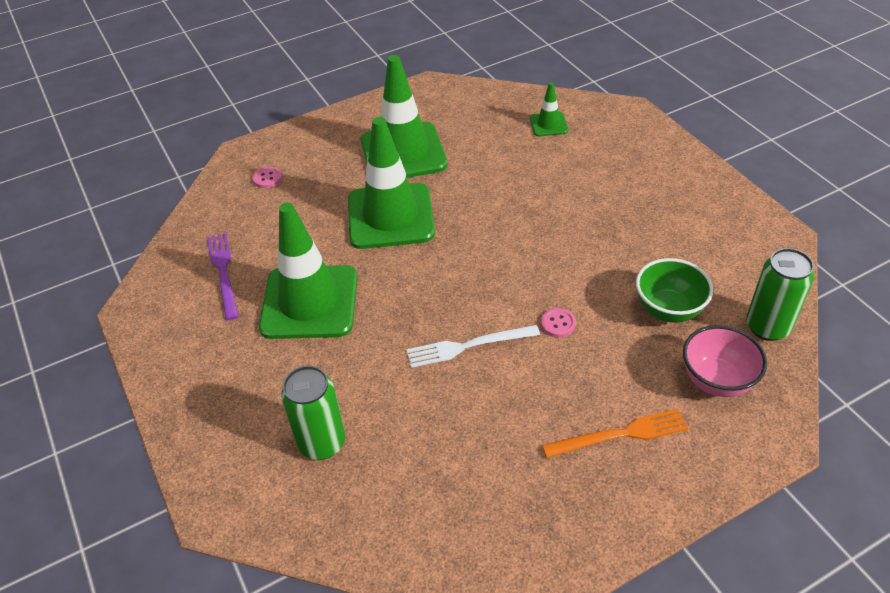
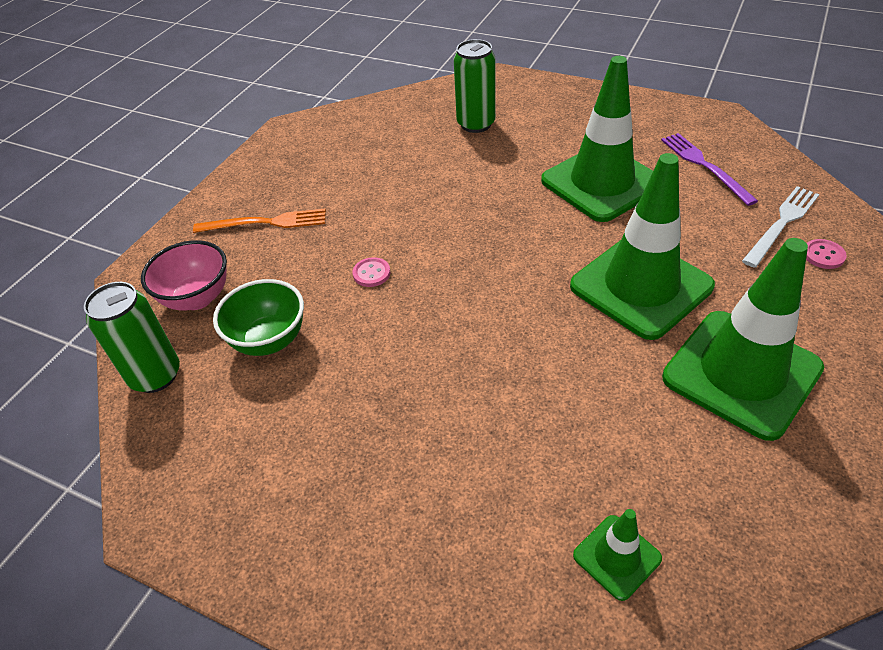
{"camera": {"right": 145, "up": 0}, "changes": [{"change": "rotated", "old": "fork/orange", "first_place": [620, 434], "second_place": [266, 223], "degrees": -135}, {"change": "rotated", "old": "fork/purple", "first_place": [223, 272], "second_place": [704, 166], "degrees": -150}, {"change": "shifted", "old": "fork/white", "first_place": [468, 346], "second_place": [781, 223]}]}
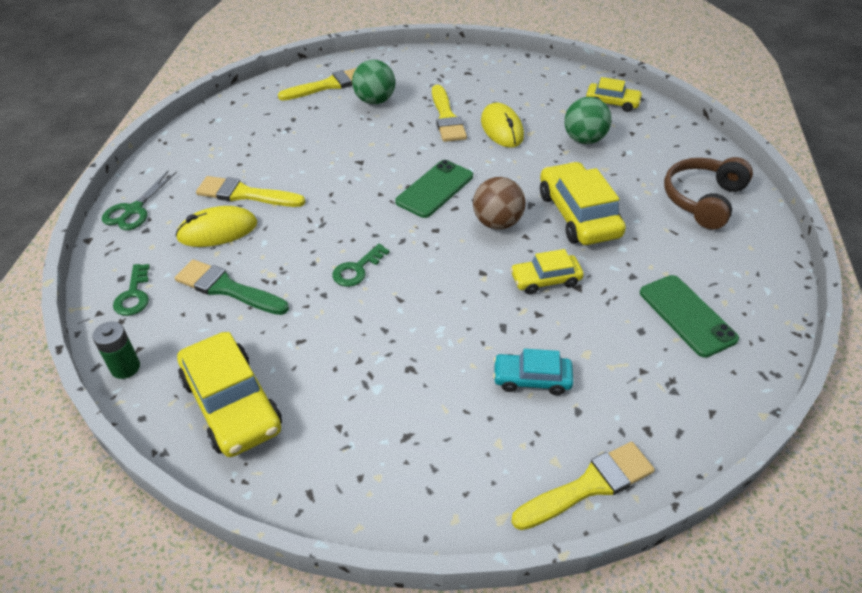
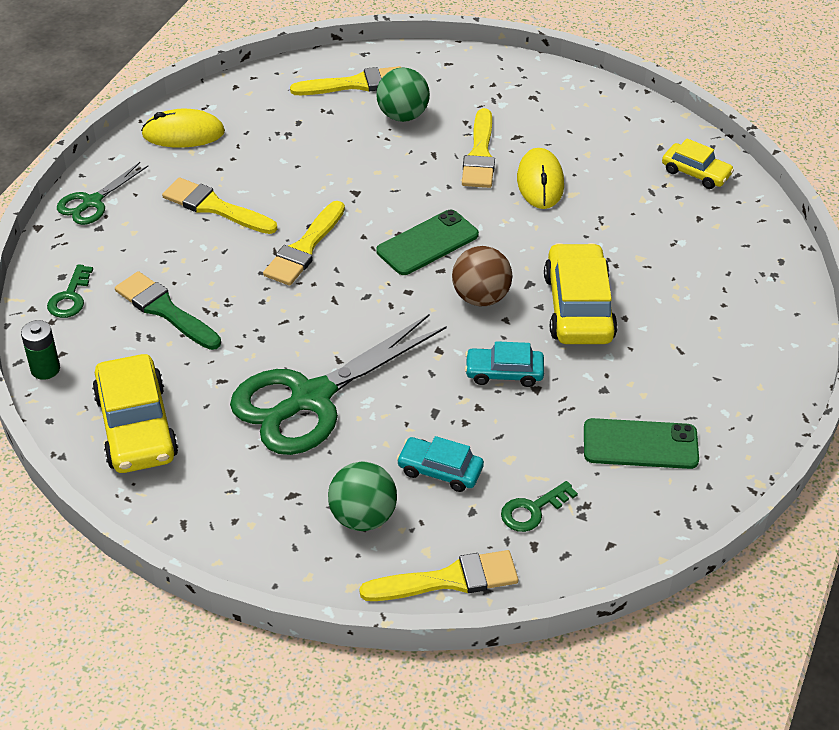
{"camera": {"right": 15, "up": 0}, "changes": [{"change": "shifted", "old": "mouse/yellow", "first_place": [217, 231], "second_place": [183, 133]}, {"change": "new", "new": "scissors/green", "second_place": [311, 398]}, {"change": "new", "new": "brush/yellow", "second_place": [304, 248]}, {"change": "shifted", "old": "ball/green", "first_place": [584, 140], "second_place": [363, 517]}, {"change": "repainted", "old": "car/yellow", "new": "car/turquoise", "first_place": [545, 280], "second_place": [504, 373]}, {"change": "shifted", "old": "key/green", "first_place": [357, 269], "second_place": [532, 510]}, {"change": "rotated", "old": "phone/green", "first_place": [687, 315], "second_place": [640, 444], "degrees": -75}, {"change": "gone", "old": "headphones/brown", "first_place": [703, 200]}]}
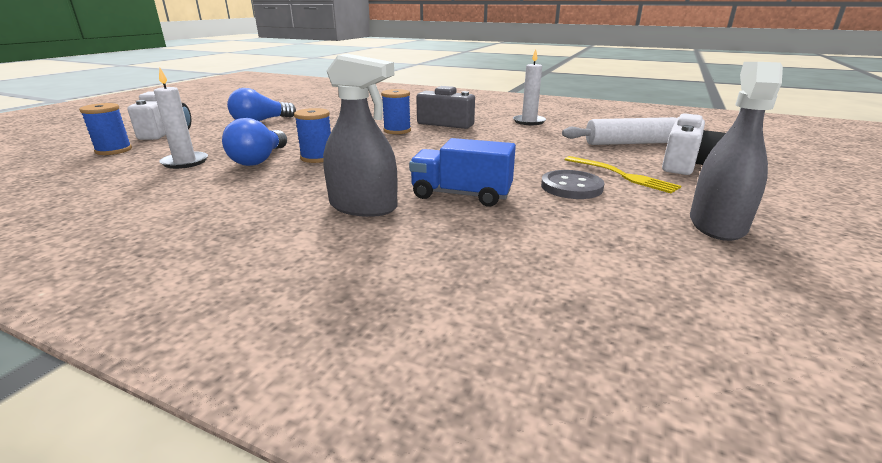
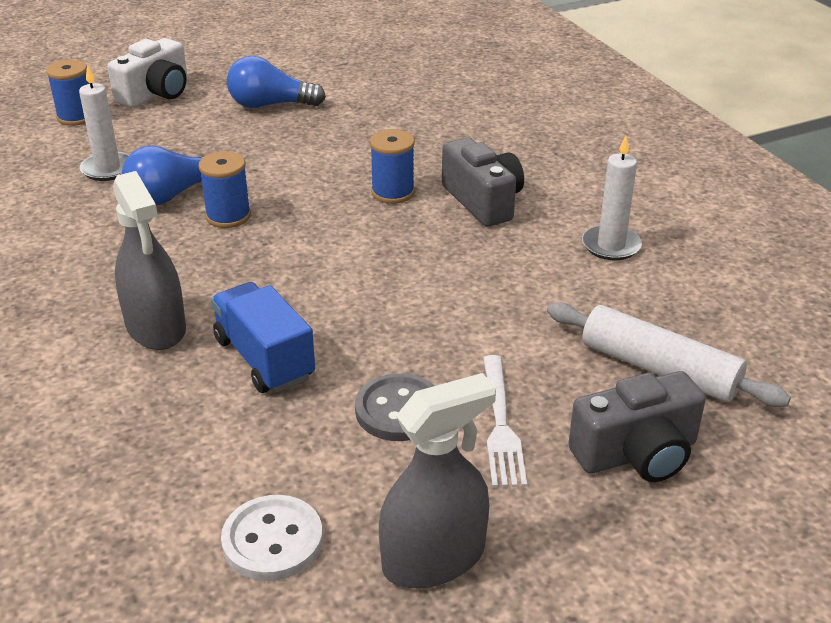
{"camera": {"right": 40, "up": 10}, "changes": [{"change": "new", "new": "button/white", "second_place": [272, 540]}, {"change": "repainted", "old": "fork/yellow", "new": "fork/white", "first_place": [622, 175], "second_place": [501, 425]}, {"change": "repainted", "old": "camera/white", "new": "camera/grey", "first_place": [685, 164], "second_place": [637, 454]}]}
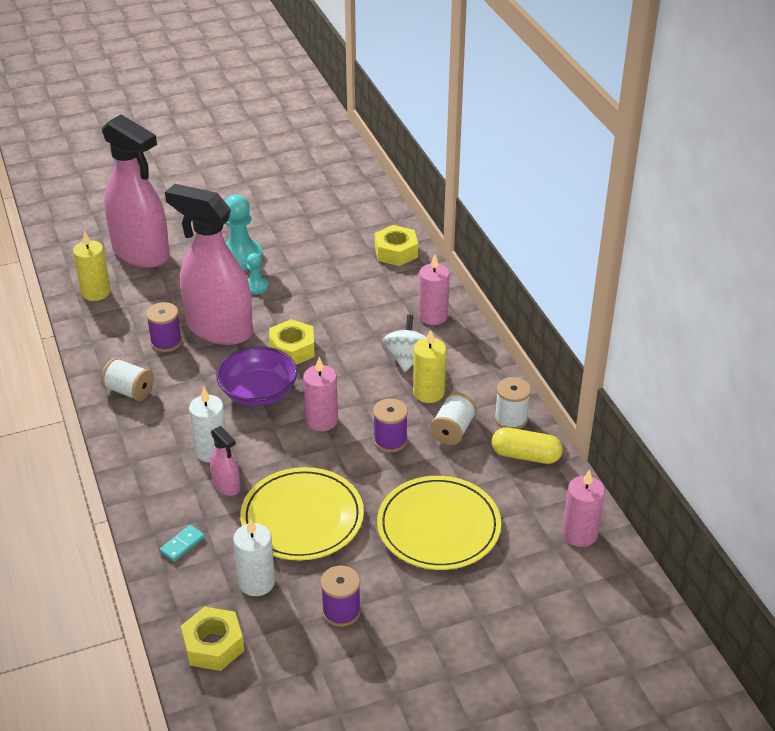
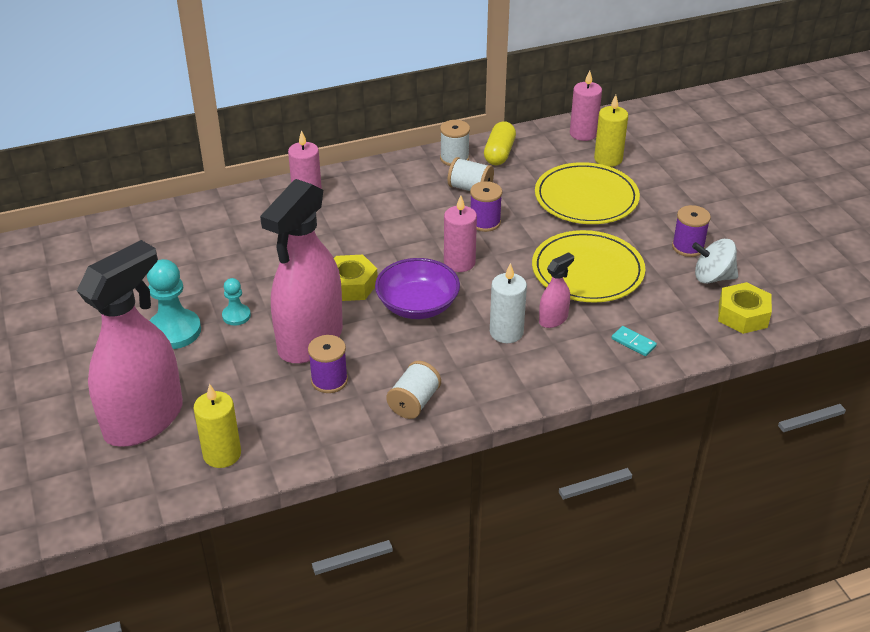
{"camera": {"right": -90, "up": 0}, "changes": [{"change": "shifted", "old": "candle/yellow", "first_place": [428, 393], "second_place": [608, 159]}, {"change": "shifted", "old": "spinning top/white", "first_place": [407, 358], "second_place": [712, 277]}, {"change": "gone", "old": "candle/white", "first_place": [256, 582]}, {"change": "gone", "old": "nut/yellow", "first_place": [396, 252]}]}
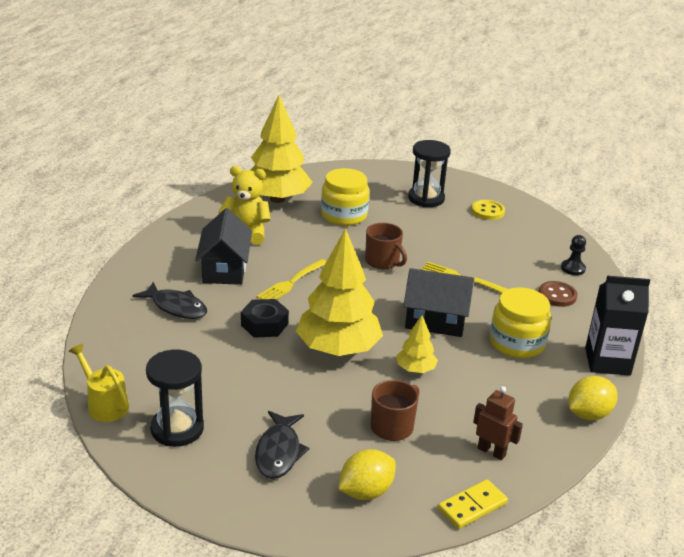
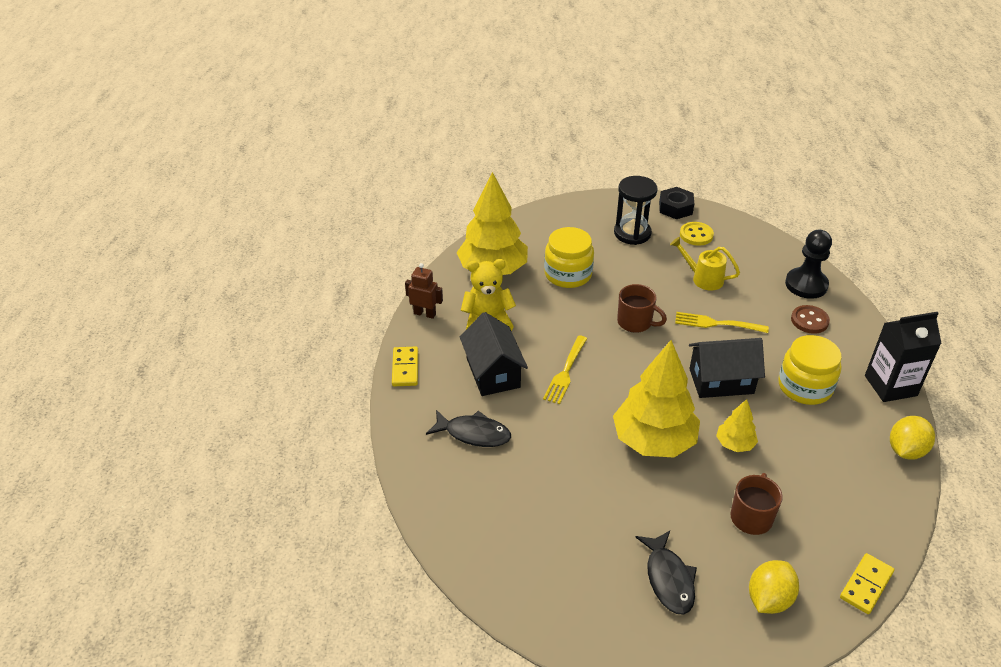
{"camera": {"right": -15, "up": 10}, "changes": [{"change": "new", "new": "domino/yellow", "second_place": [405, 368]}, {"change": "shifted", "old": "robot/brown", "first_place": [491, 451], "second_place": [425, 314]}, {"change": "shifted", "old": "nut/black", "first_place": [264, 324], "second_place": [675, 208]}, {"change": "shifted", "old": "watering can/yellow", "first_place": [104, 404], "second_place": [703, 278]}, {"change": "scaled", "old": "pawn/black", "first_place": [573, 268], "second_place": [806, 285], "factor": 1.77}, {"change": "gone", "old": "hourglass/black", "first_place": [177, 429]}]}
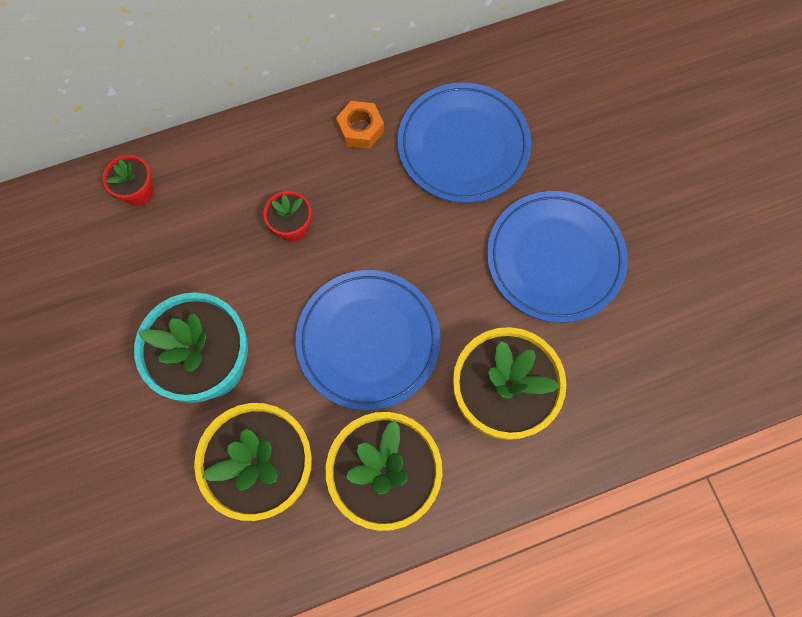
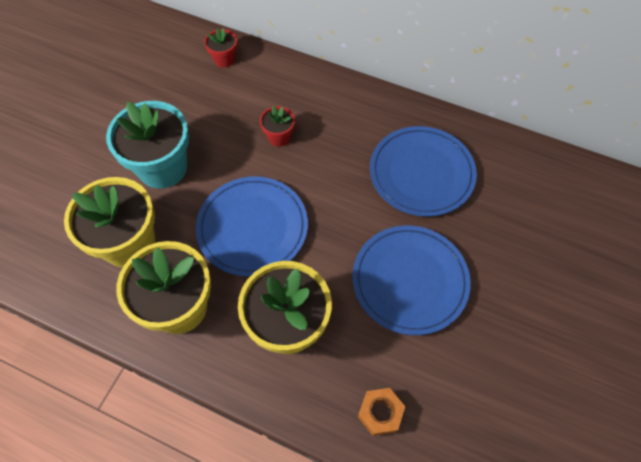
{"camera": {"right": 45, "up": -10}, "changes": [{"change": "shifted", "old": "nut/orange", "first_place": [360, 129], "second_place": [380, 413]}]}
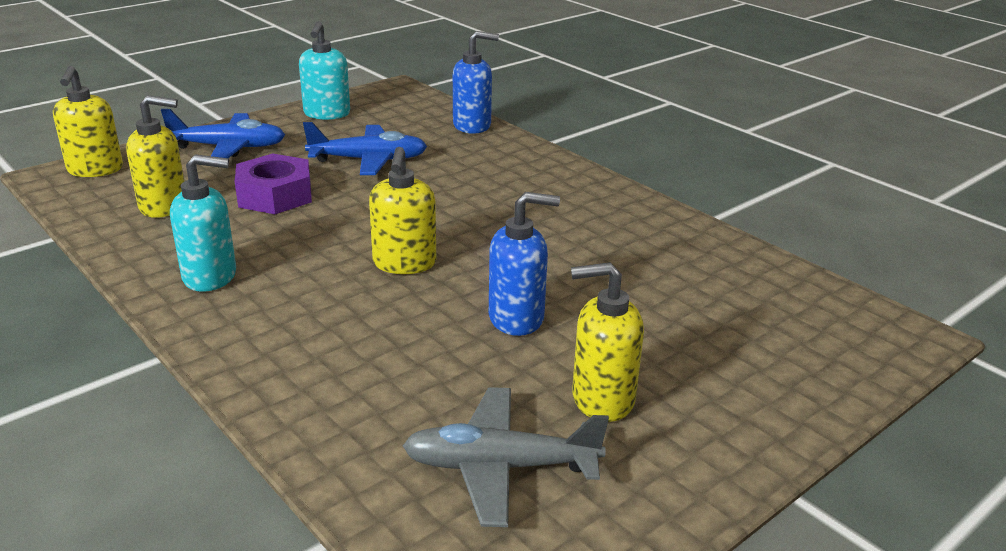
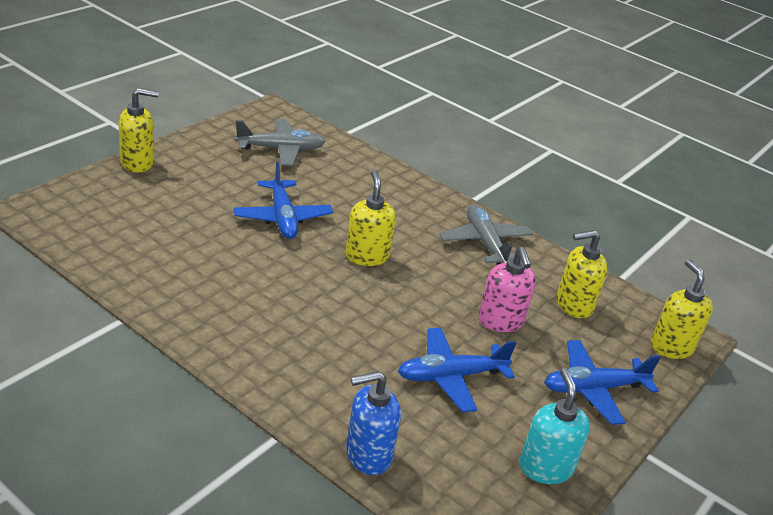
{"camera": {"right": 165, "up": 5}, "changes": [{"change": "shifted", "old": "soap dispenser/yellow", "first_place": [602, 399], "second_place": [138, 163]}, {"change": "swapped", "old": "soap dispenser/blue", "new": "plane/blue", "first_place": [517, 318], "second_place": [282, 218]}, {"change": "swapped", "old": "soap dispenser/turquoise", "new": "plane/grey", "first_place": [210, 276], "second_place": [485, 243]}, {"change": "swapped", "old": "nut/purple", "new": "soap dispenser/pink", "first_place": [275, 195], "second_place": [500, 321]}]}
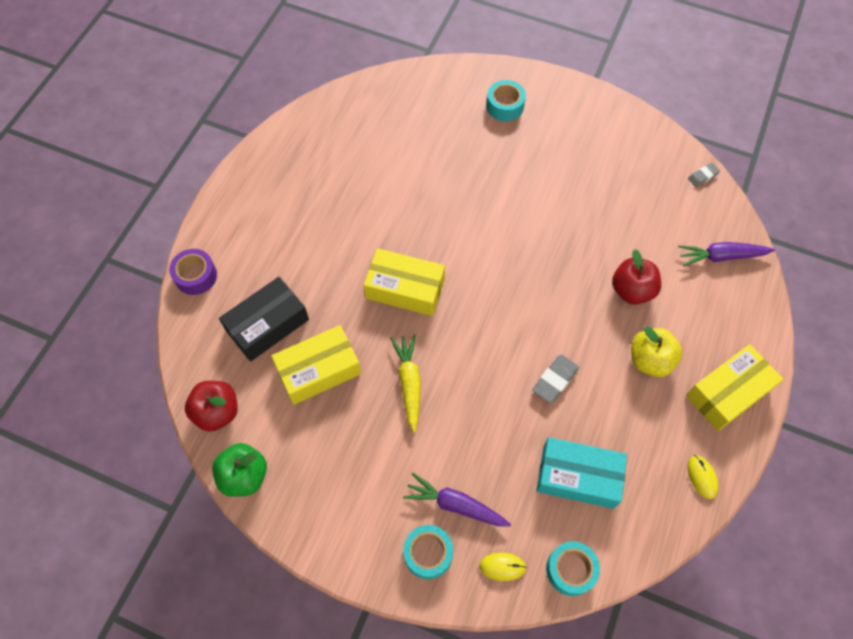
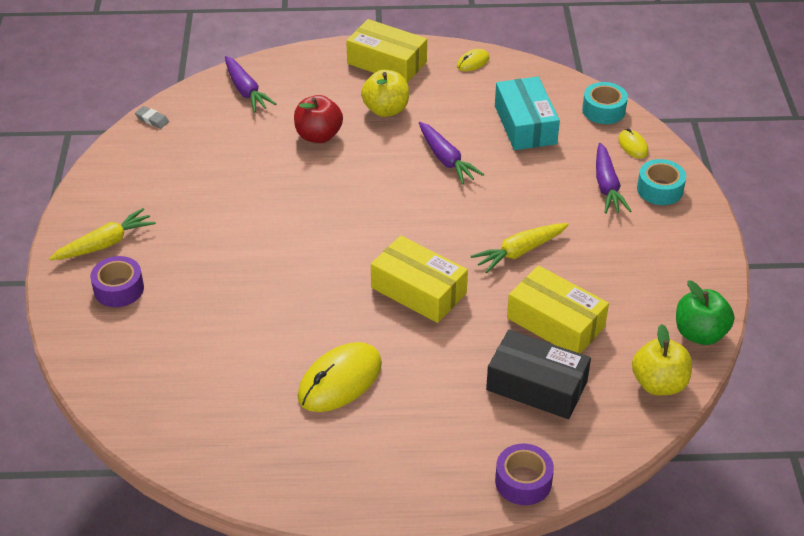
{"camera": {"right": -115, "up": -20}, "changes": [{"change": "new", "new": "carrot/yellow", "second_place": [105, 244]}, {"change": "repainted", "old": "tape/turquoise", "new": "tape/purple", "first_place": [505, 106], "second_place": [119, 289]}, {"change": "new", "new": "mouse/yellow", "second_place": [340, 380]}, {"change": "rotated", "old": "box/yellow", "first_place": [405, 289], "second_place": [418, 290], "degrees": -45}, {"change": "swapped", "old": "eraser/grey", "new": "carrot/purple", "first_place": [555, 380], "second_place": [446, 160]}, {"change": "repainted", "old": "apple/red", "new": "apple/yellow", "first_place": [217, 412], "second_place": [659, 384]}]}
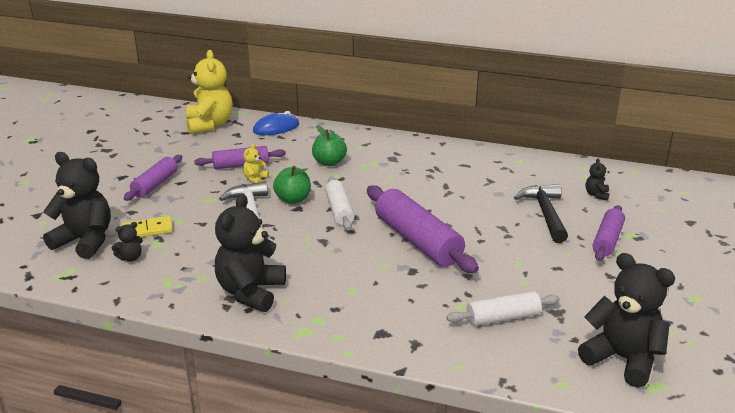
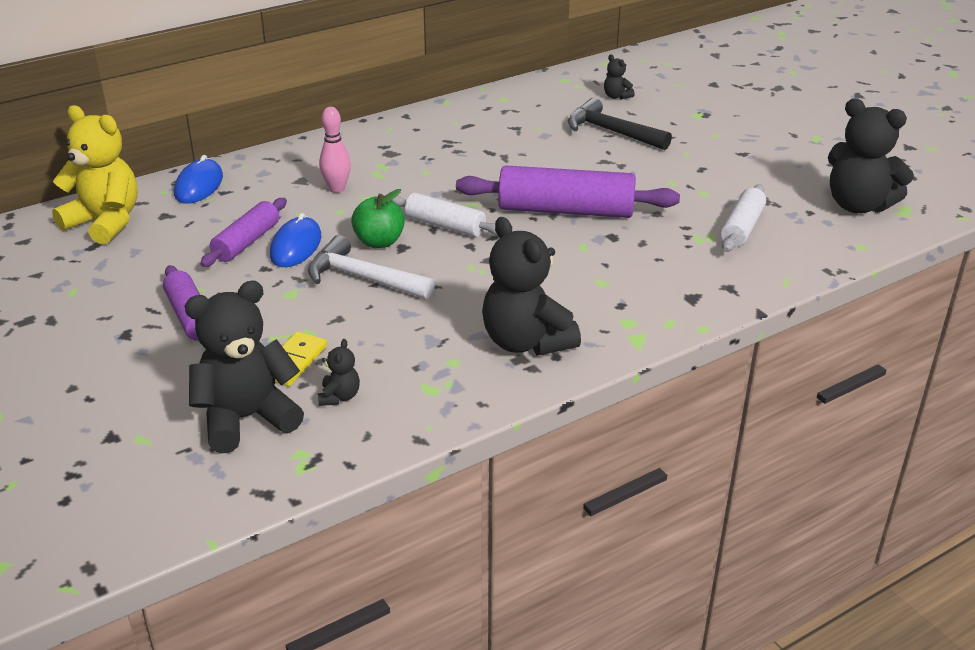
{"camera": {"right": -50, "up": 5}, "changes": [{"change": "swapped", "old": "teddy bear/yellow", "new": "mouse/blue", "first_place": [255, 179], "second_place": [296, 246]}, {"change": "swapped", "old": "apple/green", "new": "bowling pin/pink", "first_place": [329, 162], "second_place": [337, 189]}, {"change": "rotated", "old": "teddy bear/black", "first_place": [622, 359], "second_place": [858, 205], "degrees": -135}, {"change": "gone", "old": "rolling pin/purple", "first_place": [607, 240]}]}
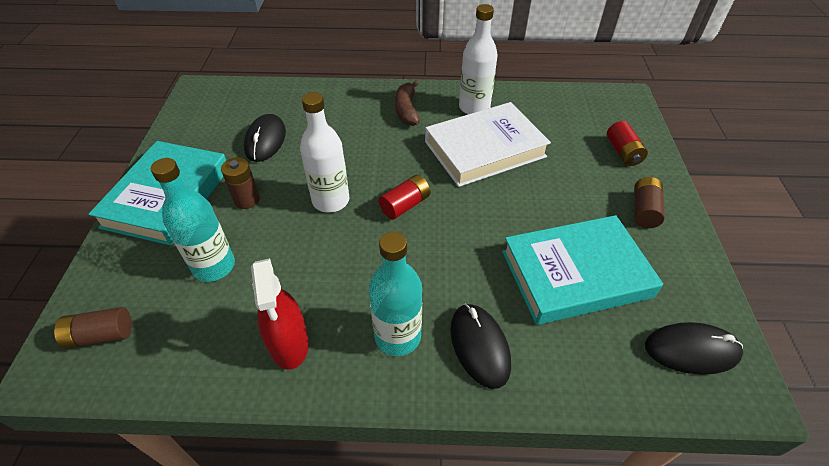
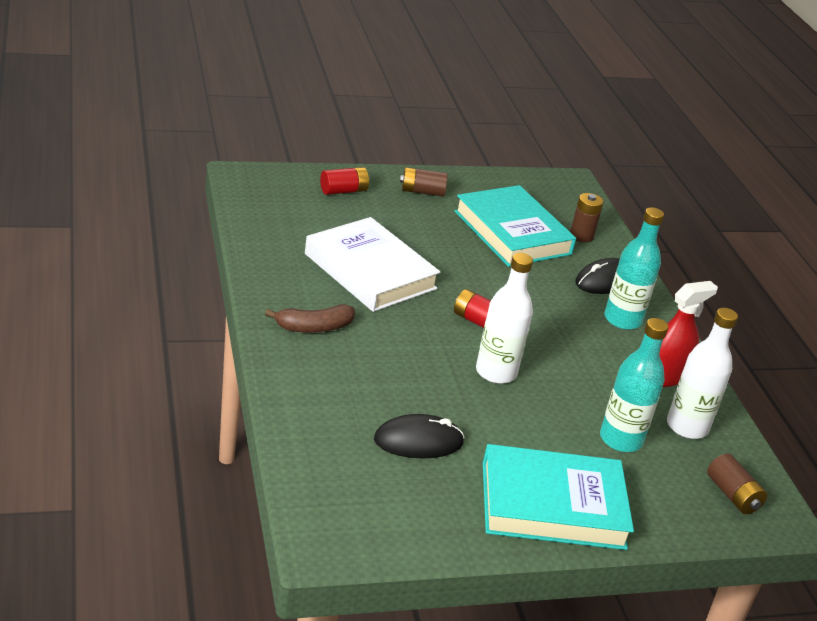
{"camera": {"right": -110, "up": -15}, "changes": [{"change": "shifted", "old": "battery/brown", "first_place": [247, 200], "second_place": [581, 236]}, {"change": "shifted", "old": "bottle/white", "first_place": [474, 107], "second_place": [687, 427]}, {"change": "gone", "old": "mouse/black", "first_place": [691, 350]}]}
